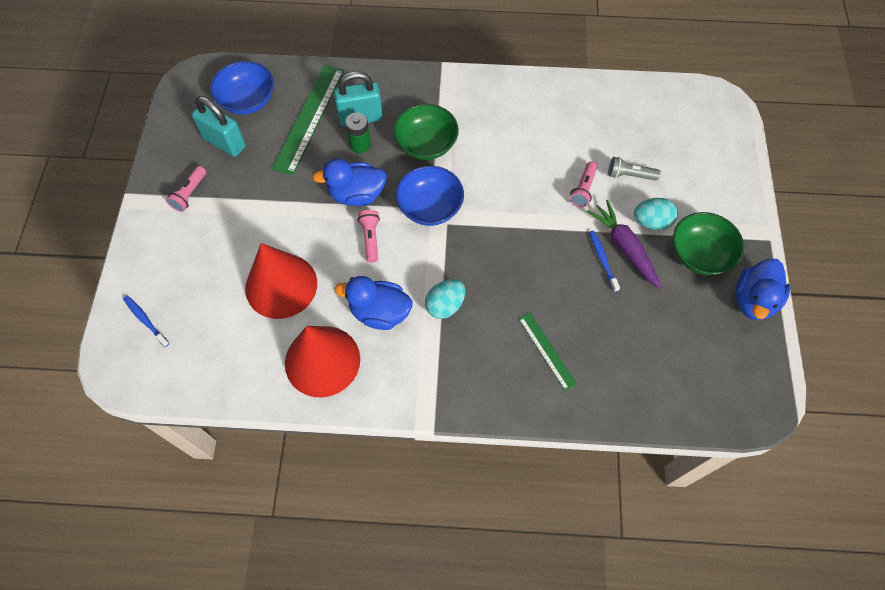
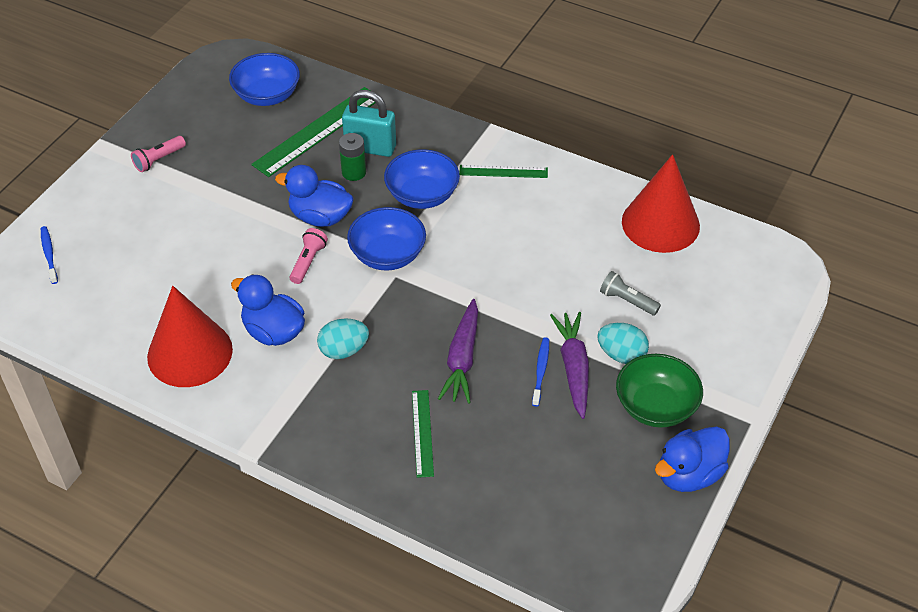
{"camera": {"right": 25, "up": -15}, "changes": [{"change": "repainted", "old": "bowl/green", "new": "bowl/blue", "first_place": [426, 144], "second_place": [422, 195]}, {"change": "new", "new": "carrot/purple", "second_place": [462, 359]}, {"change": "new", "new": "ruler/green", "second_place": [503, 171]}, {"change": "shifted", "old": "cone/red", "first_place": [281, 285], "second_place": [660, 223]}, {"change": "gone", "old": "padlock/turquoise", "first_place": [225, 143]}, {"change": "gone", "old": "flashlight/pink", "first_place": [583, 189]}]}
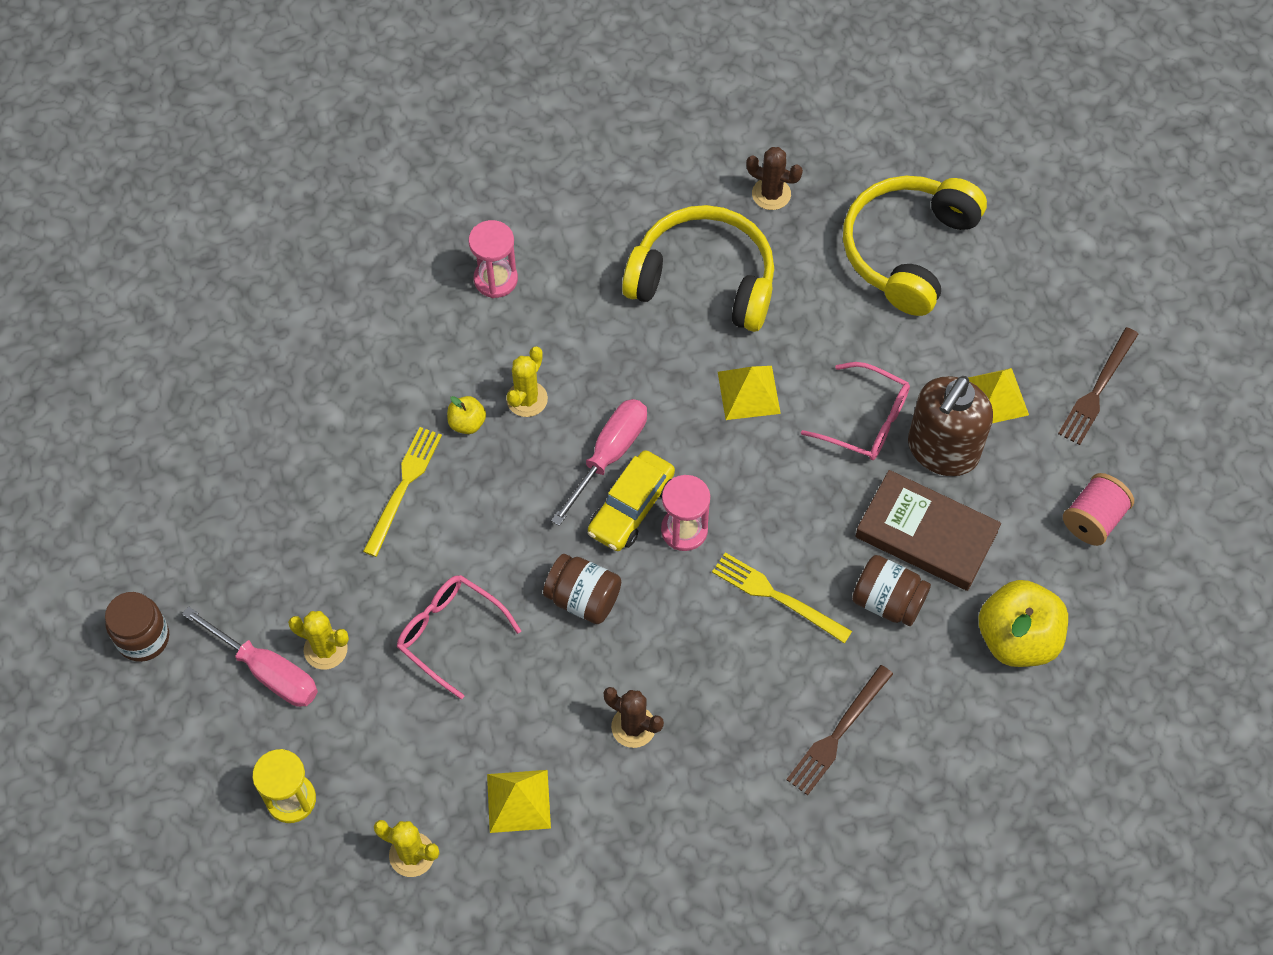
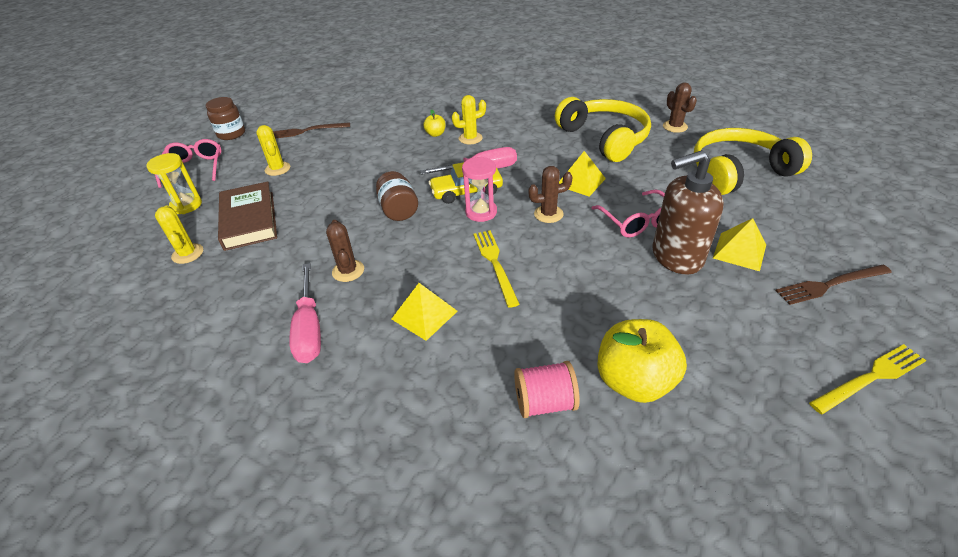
{"camera": {"right": 45, "up": -20}, "changes": [{"change": "shifted", "old": "glasses/pink", "first_place": [449, 634], "second_place": [194, 168]}, {"change": "shifted", "old": "book/brown", "first_place": [926, 534], "second_place": [249, 220]}, {"change": "shifted", "old": "fork/brown", "first_place": [838, 733], "second_place": [306, 131]}, {"change": "shifted", "old": "screwdriver/pink", "first_place": [268, 672], "second_place": [309, 330]}, {"change": "shifted", "old": "pyramid/yellow", "first_place": [518, 801], "second_place": [424, 315]}, {"change": "shifted", "old": "spool/pink", "first_place": [1093, 519], "second_place": [544, 402]}, {"change": "new", "new": "cactus/brown", "second_place": [548, 214]}, {"change": "shifted", "old": "fork/yellow", "first_place": [403, 487], "second_place": [870, 378]}, {"change": "gone", "old": "hourglass/pink", "first_place": [495, 279]}, {"change": "gone", "old": "jar/brown", "first_place": [888, 601]}]}
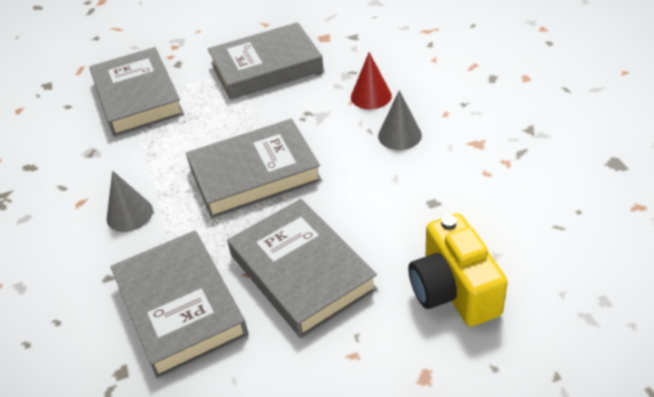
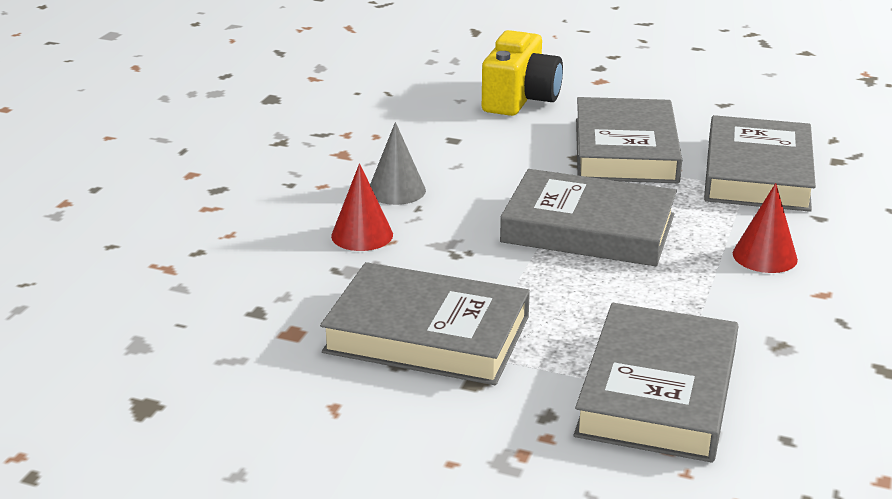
{"camera": {"right": -145, "up": -15}, "changes": [{"change": "repainted", "old": "cone/grey", "new": "cone/red", "first_place": [129, 214], "second_place": [765, 256]}]}
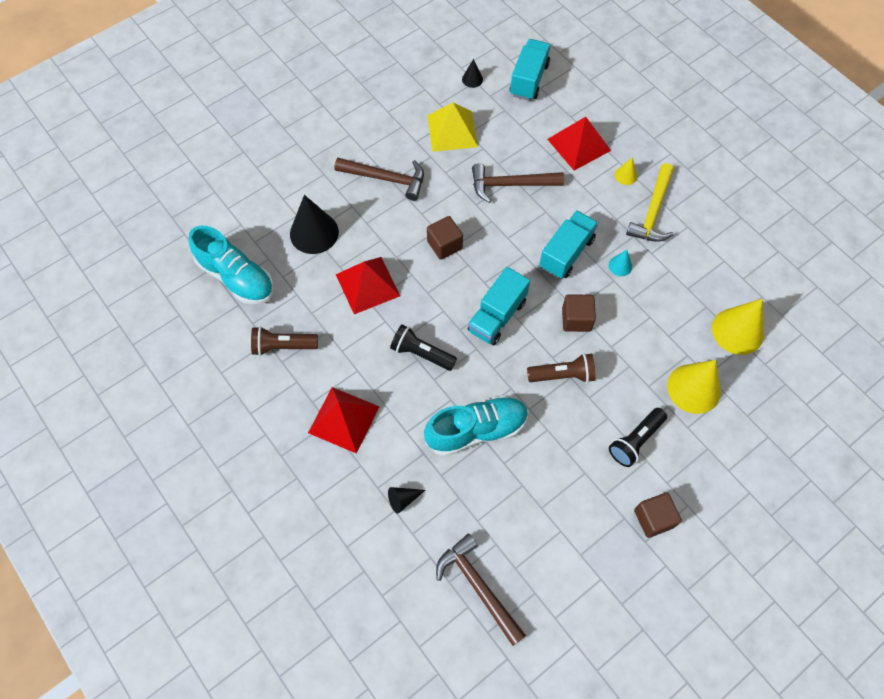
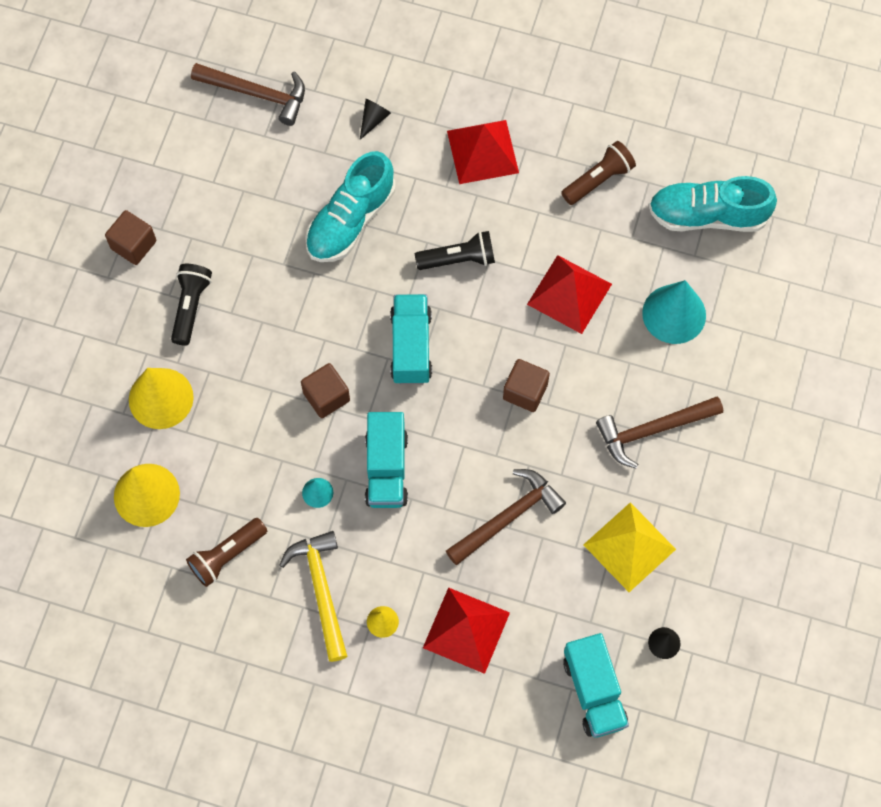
{"camera": {"right": 145, "up": 5}, "changes": [{"change": "shifted", "old": "flashlight/brown", "first_place": [563, 375], "second_place": [227, 555]}, {"change": "repainted", "old": "cone/black", "new": "cone/turquoise", "first_place": [314, 233], "second_place": [674, 314]}]}
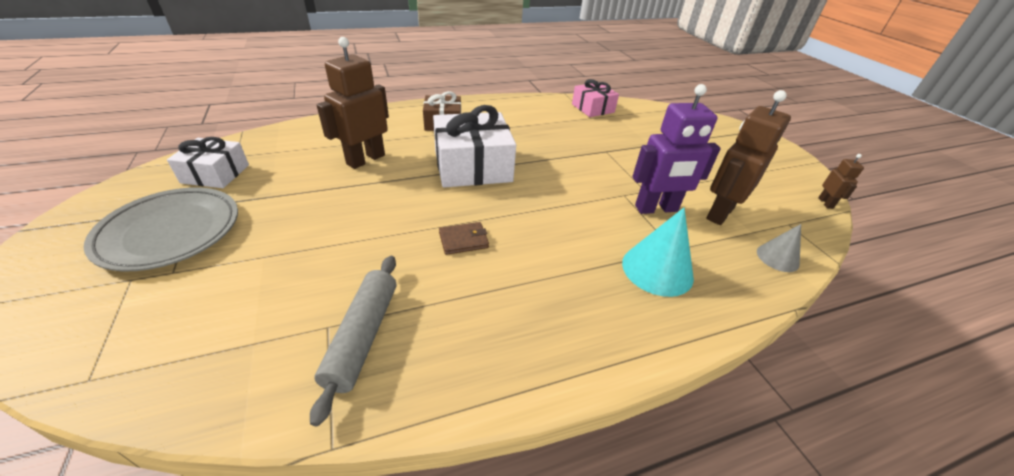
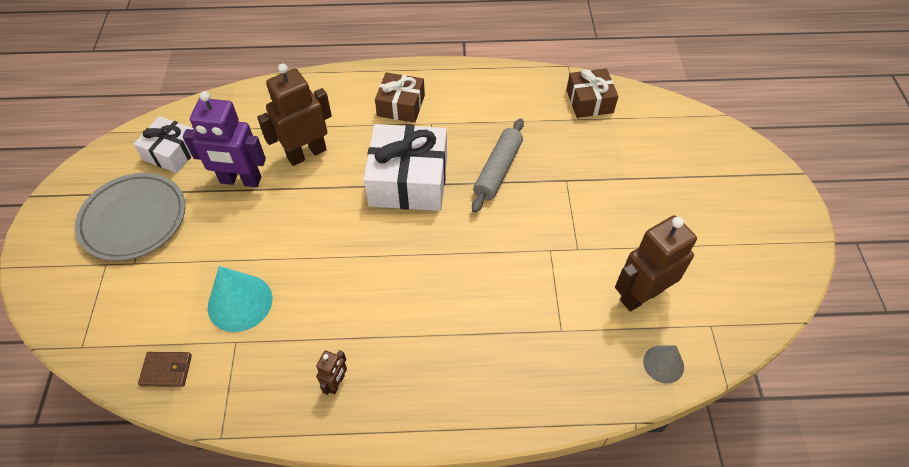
{"camera": {"right": 20, "up": 15}, "changes": [{"change": "shifted", "old": "wallet/brown", "first_place": [463, 240], "second_place": [166, 370]}, {"change": "shifted", "old": "robot/purple", "first_place": [656, 209], "second_place": [240, 180]}, {"change": "shifted", "old": "cone/turquoise", "first_place": [657, 269], "second_place": [240, 302]}, {"change": "shifted", "old": "robot/brown", "first_place": [825, 203], "second_place": [336, 383]}, {"change": "shifted", "old": "rolling pin/grey", "first_place": [363, 336], "second_place": [498, 170]}, {"change": "repainted", "old": "gift/pink", "new": "gift/brown", "first_place": [593, 108], "second_place": [589, 101]}]}
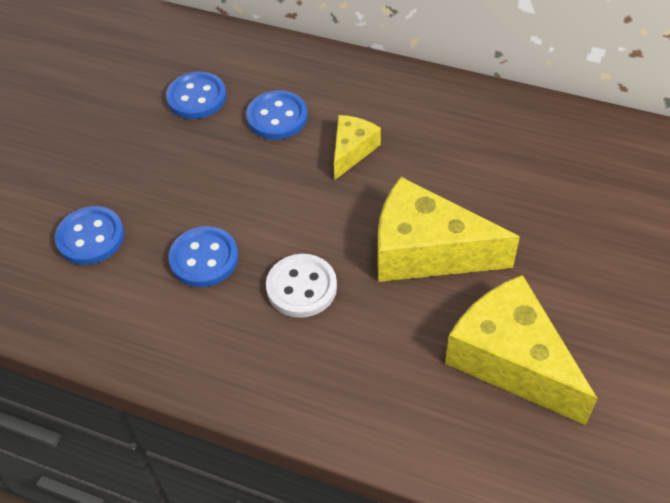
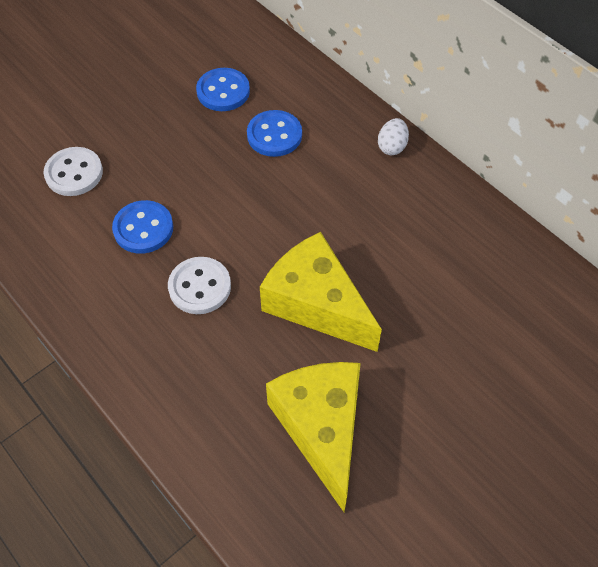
{"camera": {"right": 25, "up": 5}, "changes": [{"change": "repainted", "old": "button/blue", "new": "button/white", "first_place": [90, 237], "second_place": [74, 173]}, {"change": "new", "new": "egg/white", "second_place": [392, 146]}, {"change": "gone", "old": "cheese/yellow", "first_place": [352, 151]}]}
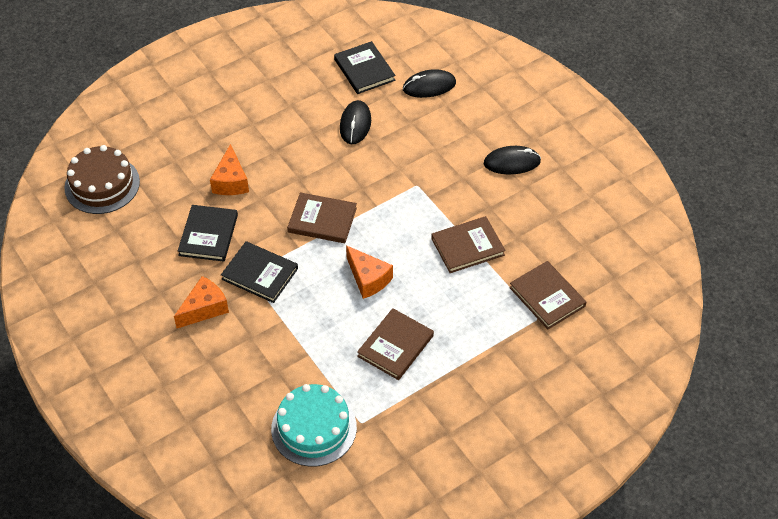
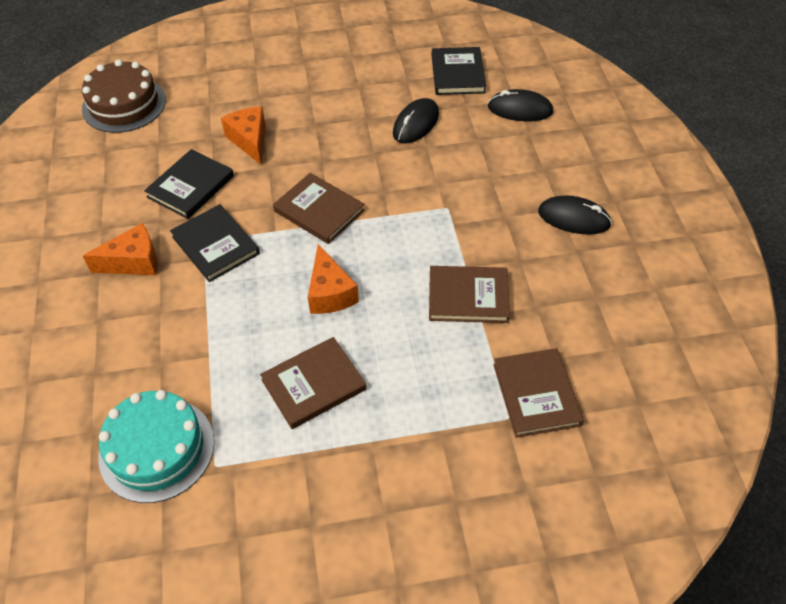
{"camera": {"right": 25, "up": 0}, "changes": [{"change": "rotated", "old": "cheese/orange", "first_place": [231, 181], "second_place": [250, 140], "degrees": 135}]}
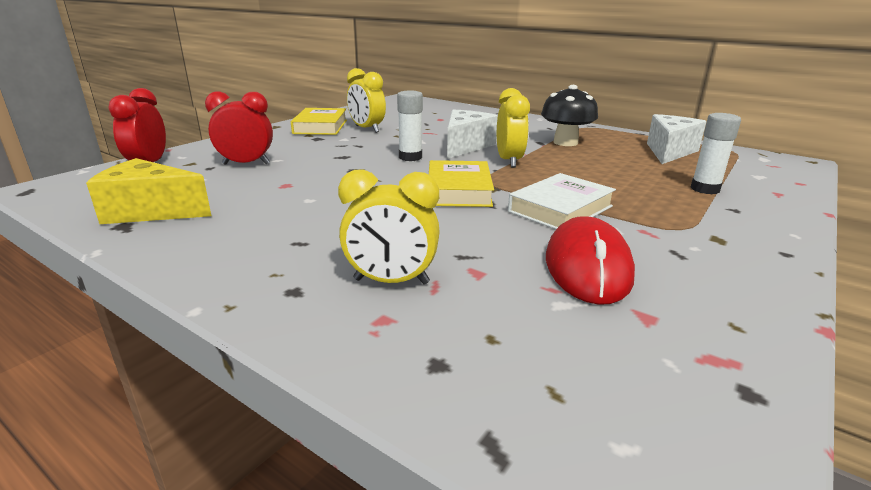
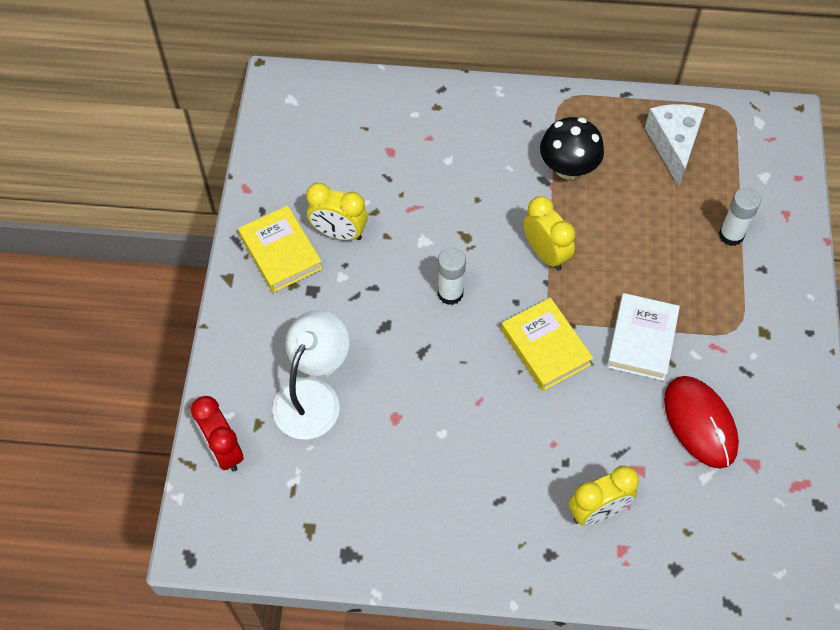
{"camera": {"right": -30, "up": 35}, "changes": [{"change": "swapped", "old": "clock/red", "new": "lamp/white", "first_place": [246, 164], "second_place": [313, 396]}, {"change": "gone", "old": "cheese/yellow", "first_place": [150, 211]}, {"change": "gone", "old": "cheese/white", "first_place": [465, 146]}]}
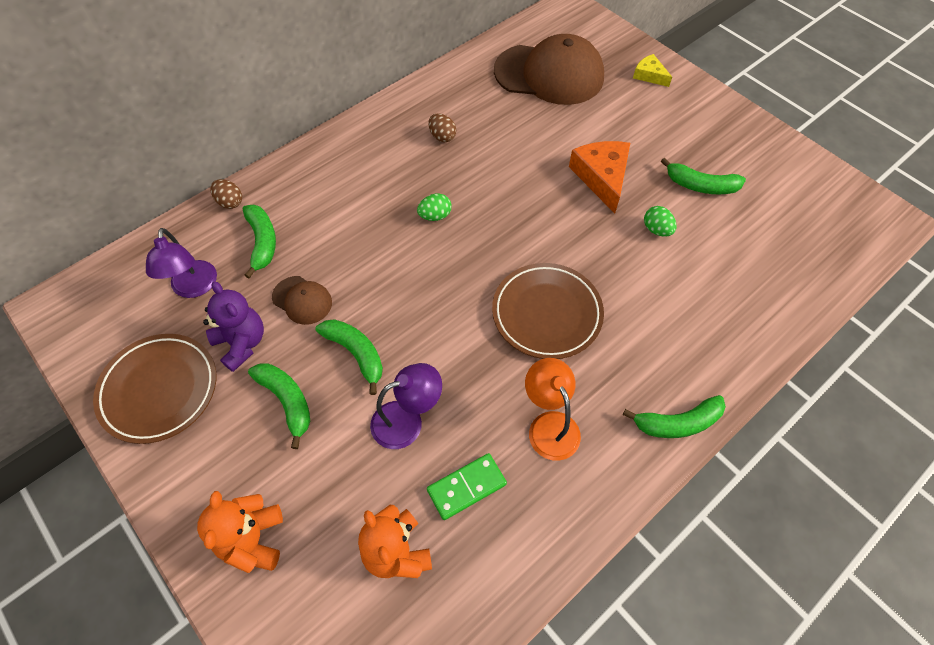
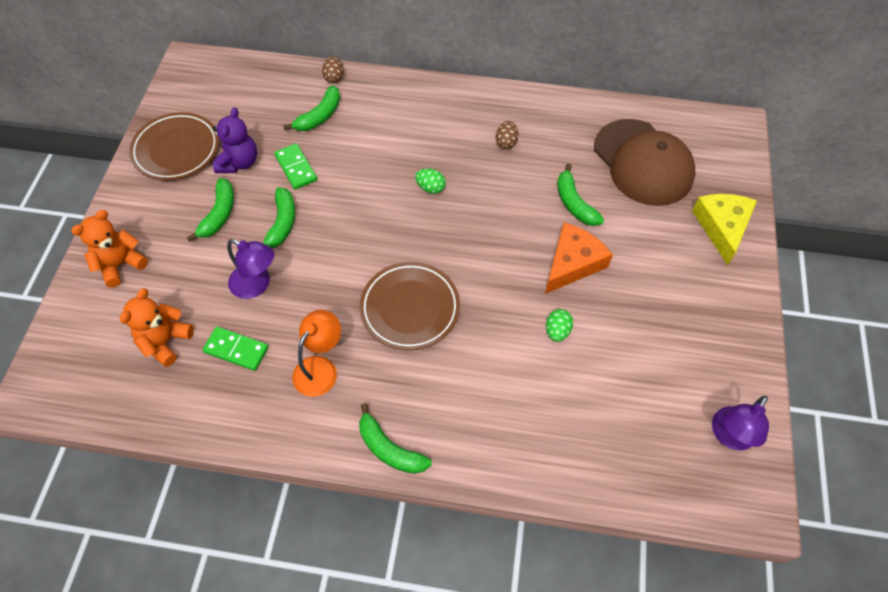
{"camera": {"right": 50, "up": 0}, "changes": [{"change": "swapped", "old": "cap/brown", "new": "domino/green", "first_place": [302, 300], "second_place": [296, 168]}, {"change": "shifted", "old": "banana/green", "first_place": [700, 185], "second_place": [574, 203]}, {"change": "scaled", "old": "cheese/yellow", "first_place": [649, 75], "second_place": [722, 227], "factor": 1.78}, {"change": "shifted", "old": "lamp/purple", "first_place": [194, 288], "second_place": [729, 436]}]}
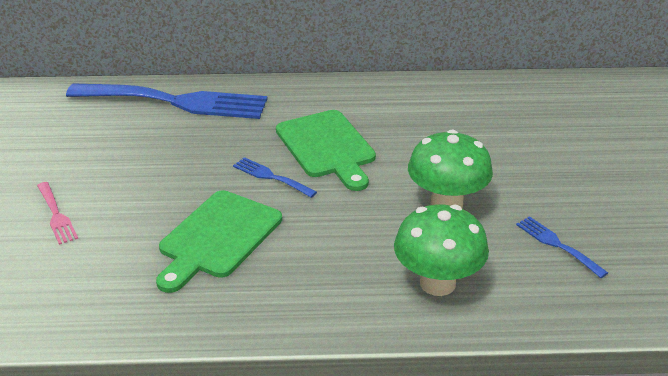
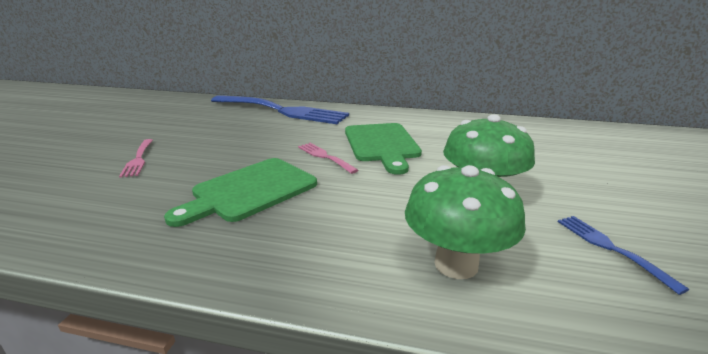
{"camera": {"right": 15, "up": -10}, "changes": [{"change": "repainted", "old": "fork/blue", "new": "fork/pink", "first_place": [271, 177], "second_place": [324, 157]}]}
